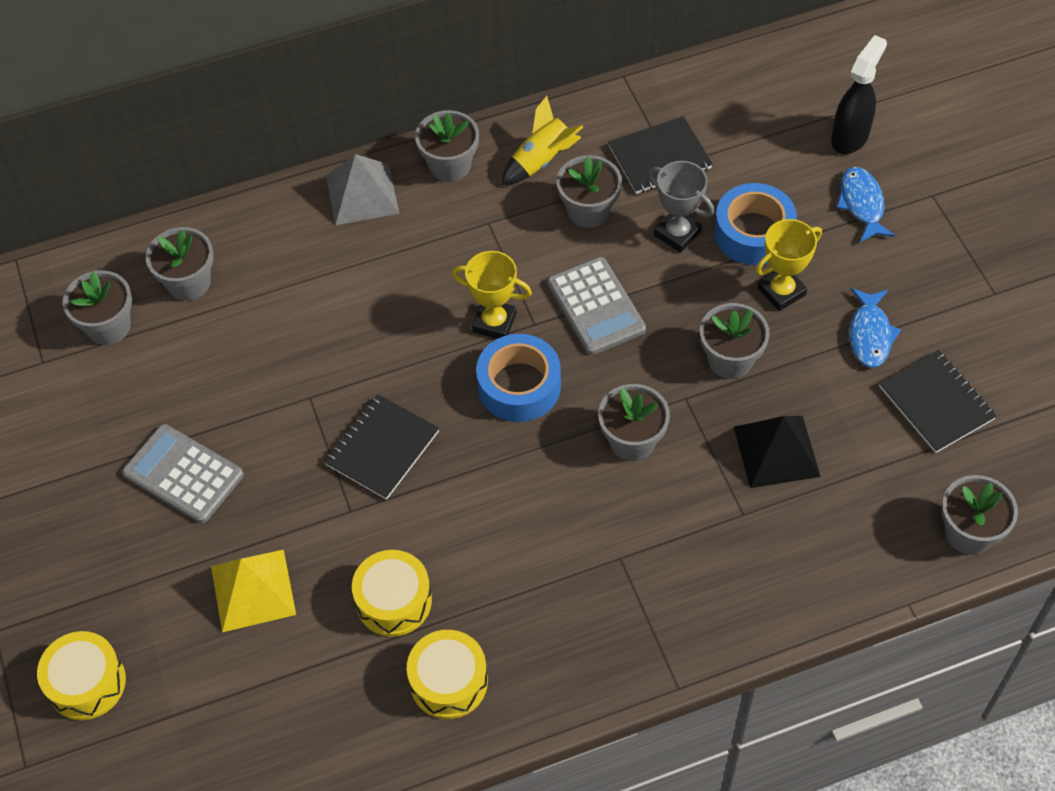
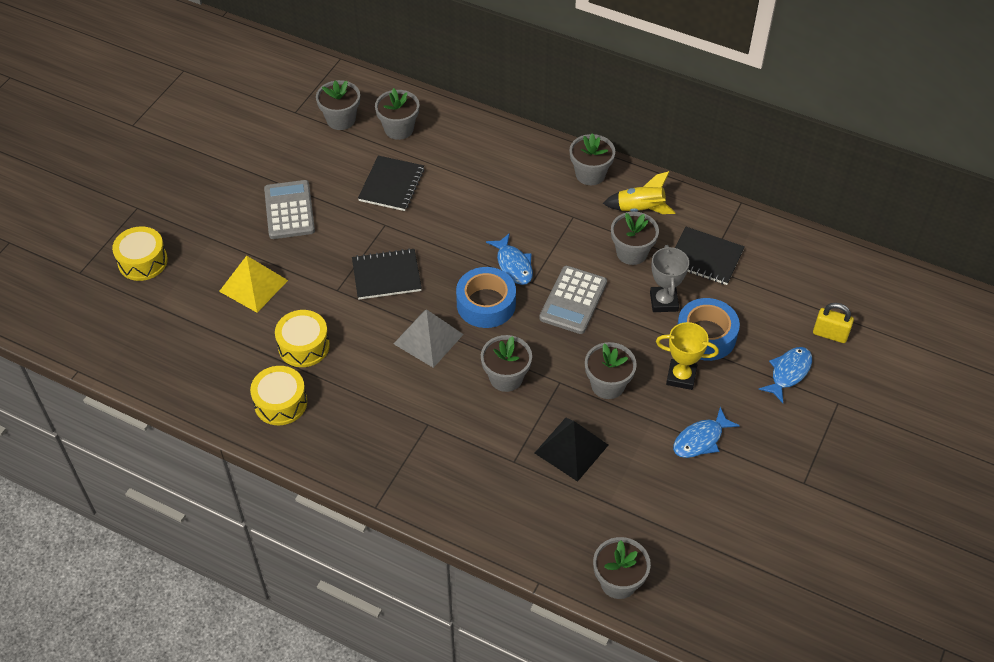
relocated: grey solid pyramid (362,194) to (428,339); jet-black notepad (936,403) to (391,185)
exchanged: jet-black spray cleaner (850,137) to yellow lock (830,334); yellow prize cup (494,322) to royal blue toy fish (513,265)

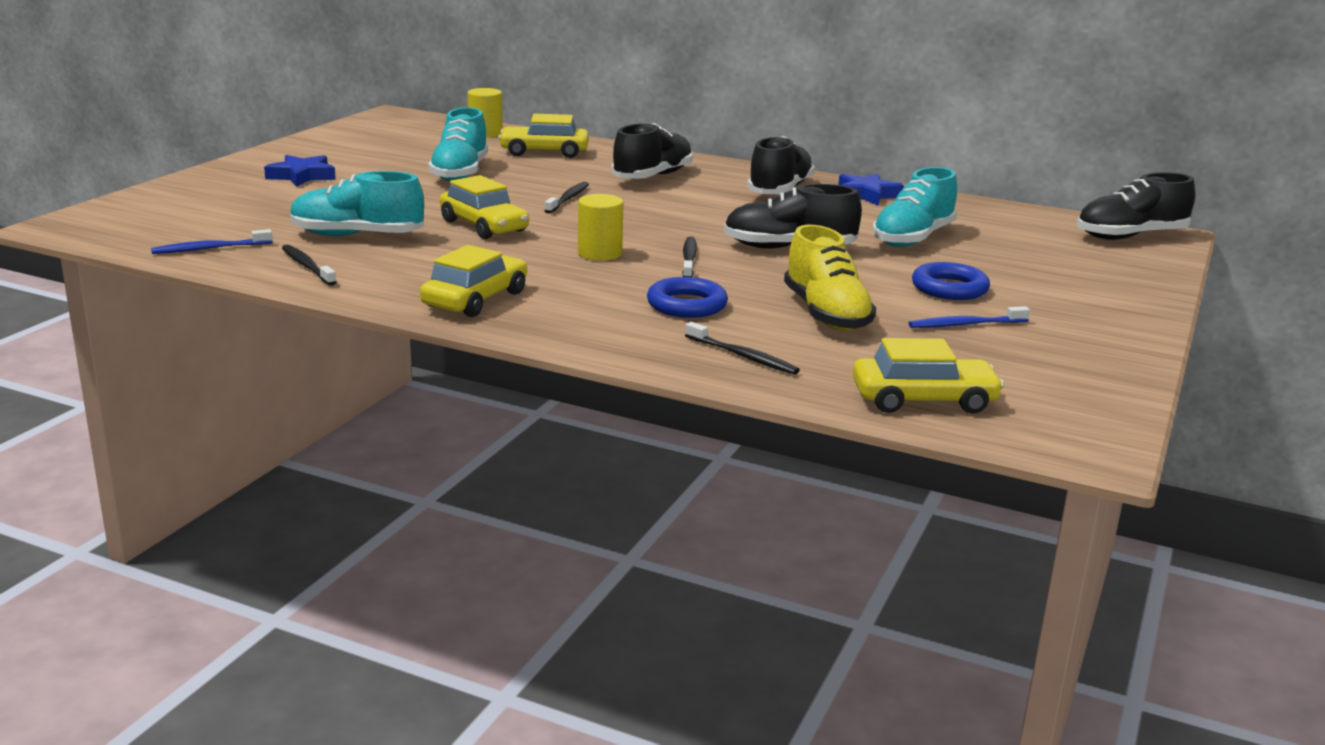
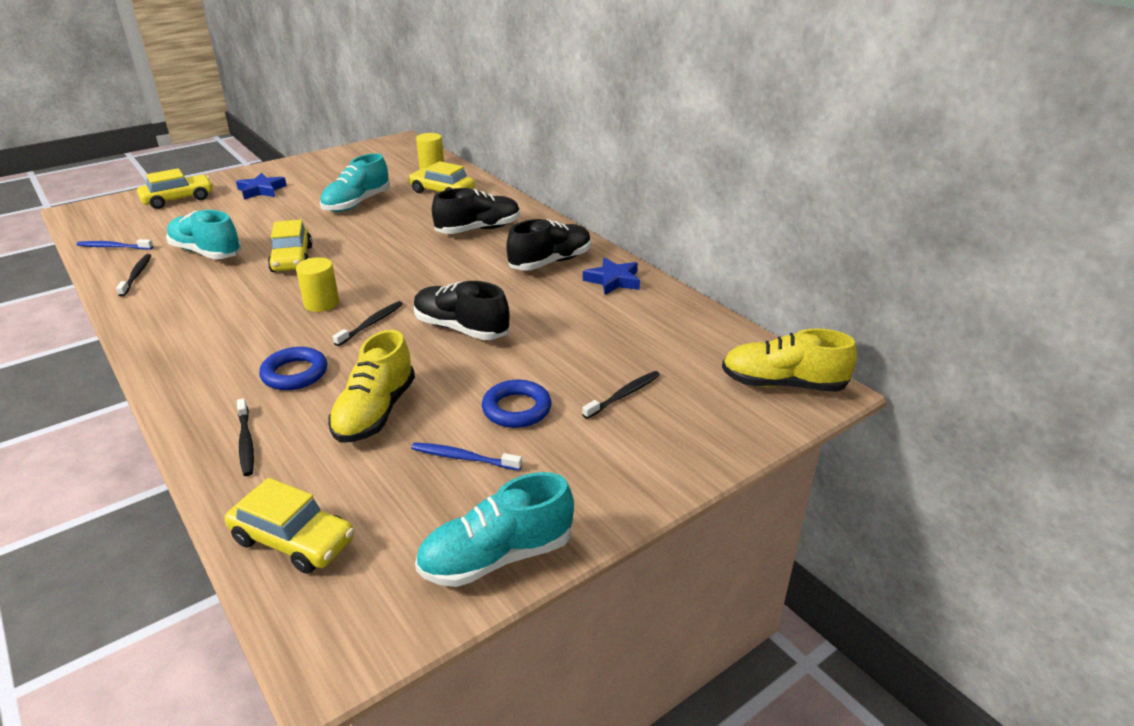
relocated: teal shoe (913,238) to (497,557); jet-black toothbrush (568,199) to (624,395); yellow car (475,299) to (178,199)
colour: jet-black shoe (1130,236) to yellow shoe (783,384)

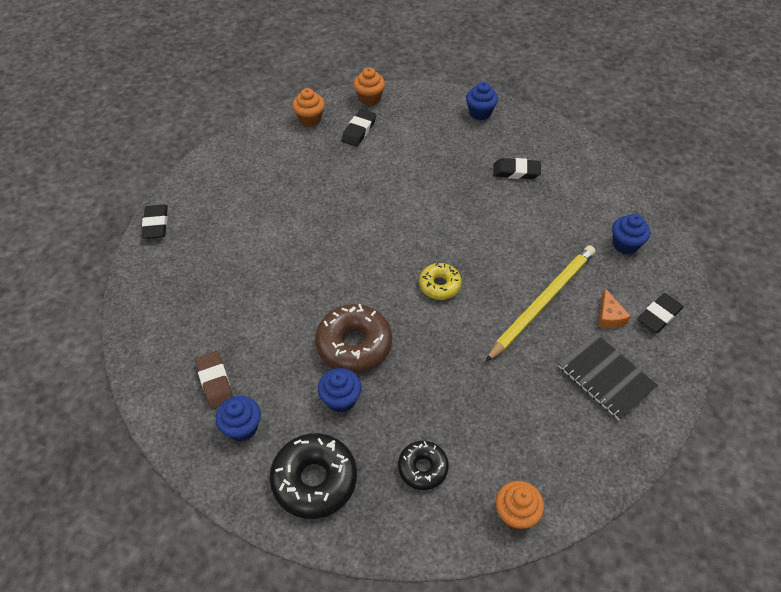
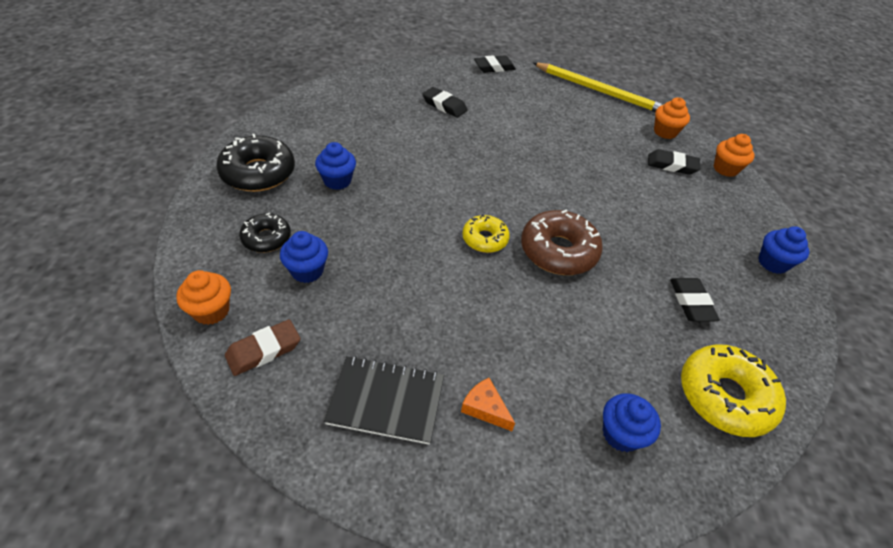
appeared: yellow donut (724,396)
relocated: yellow pencil (542,302) to (599,91); jet-black pencil eraser (659,315) to (444,105); brown donut (354,344) to (558,251); brown pencil eraser (215,382) to (264,350); royal blue fairy cake (242,427) to (307,271)
spun: bright orange cheese wedge (609,316) = (485,408) 60 degrees clockwise; jet-black notepad (605,378) = (386,400) 60 degrees clockwise

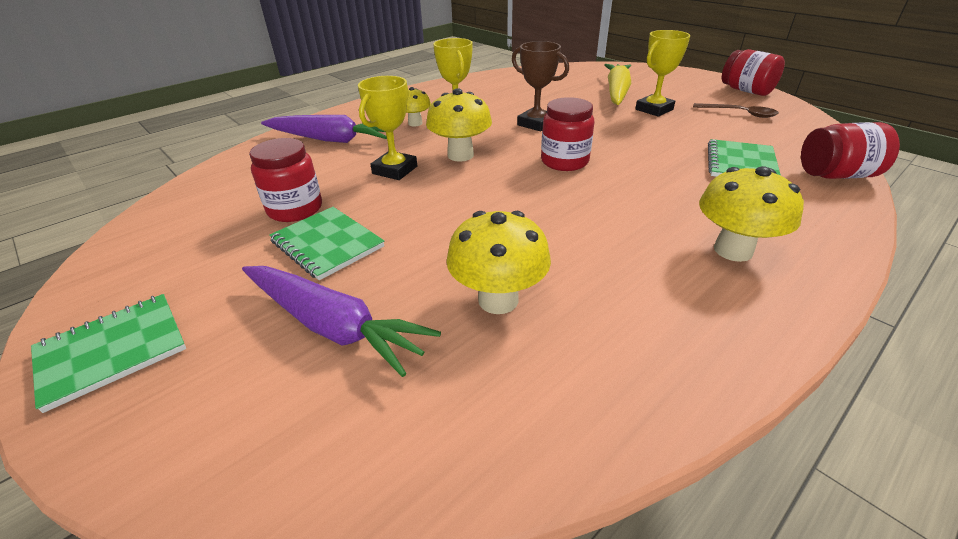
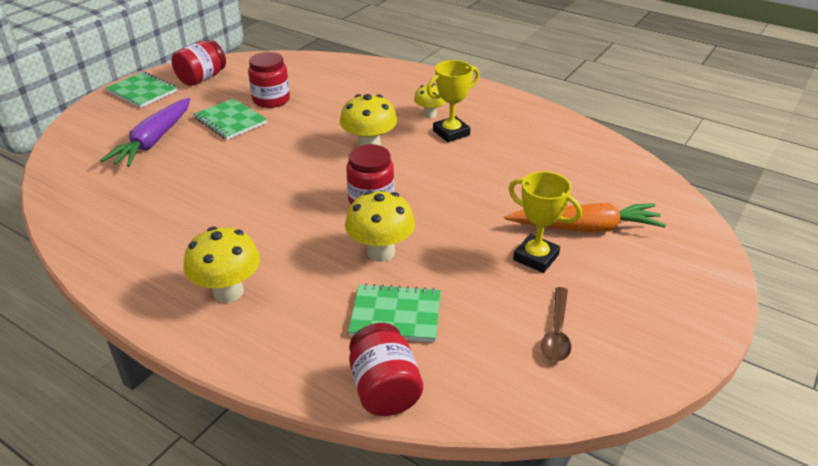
missing: brown prize cup (536,124); yellow prize cup (395,170); purple carrot (332,139)
relocated: scarlet jam jar (746,91) to (202,78); yellow fungus (498,300) to (381,252)
colour: yellow carrot (616,92) to bright orange carrot (585,228)
spun: green notepad (327,244) = (230,121) 75 degrees counterclockwise

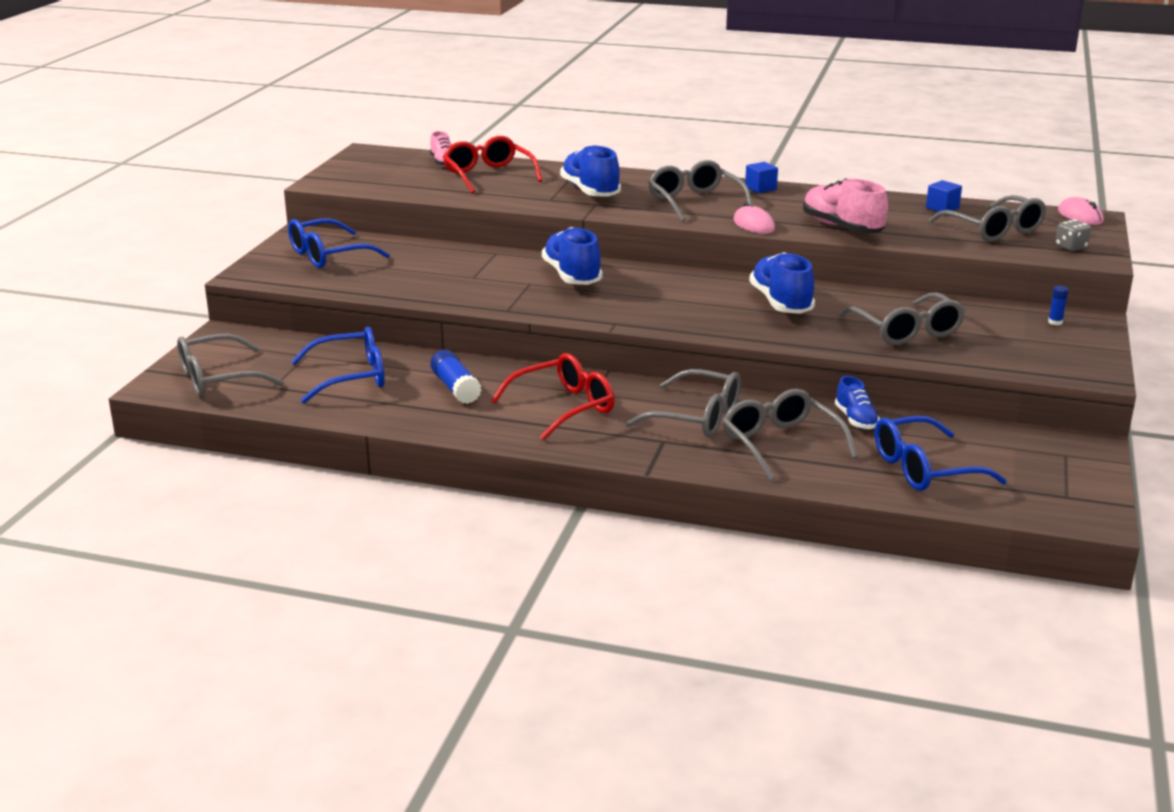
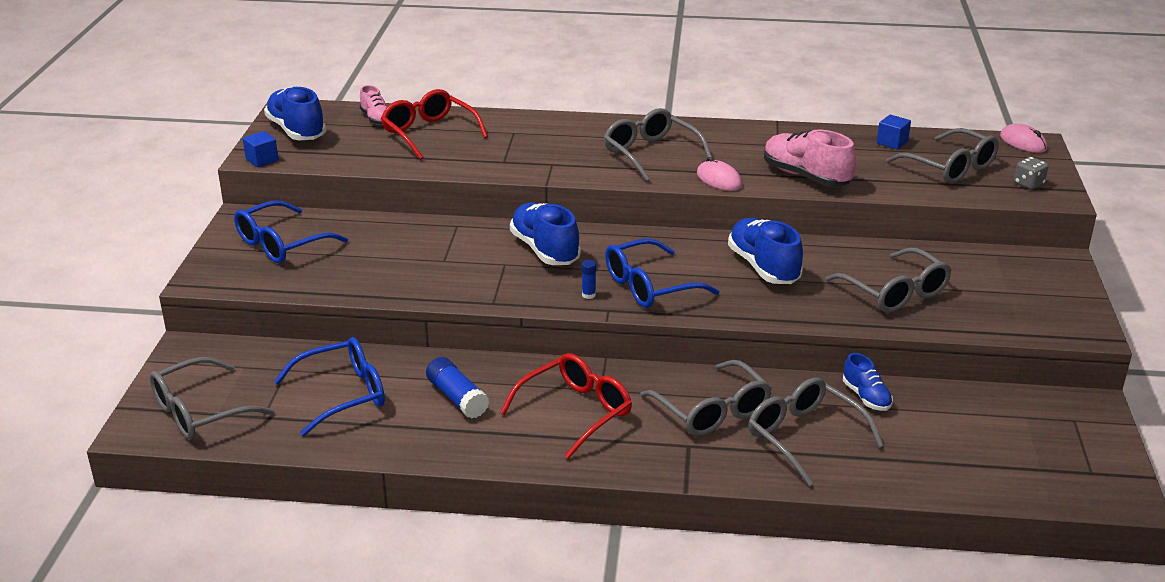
relocated: royal blue shoe (590,191) to (296,131); royal blue block (760,188) to (262,160); royal blue glue (1055,322) to (588,295); royal blue spectacles (924,469) to (649,286)
spun: grey spectacles (697,417) = (712,411) 45 degrees clockwise

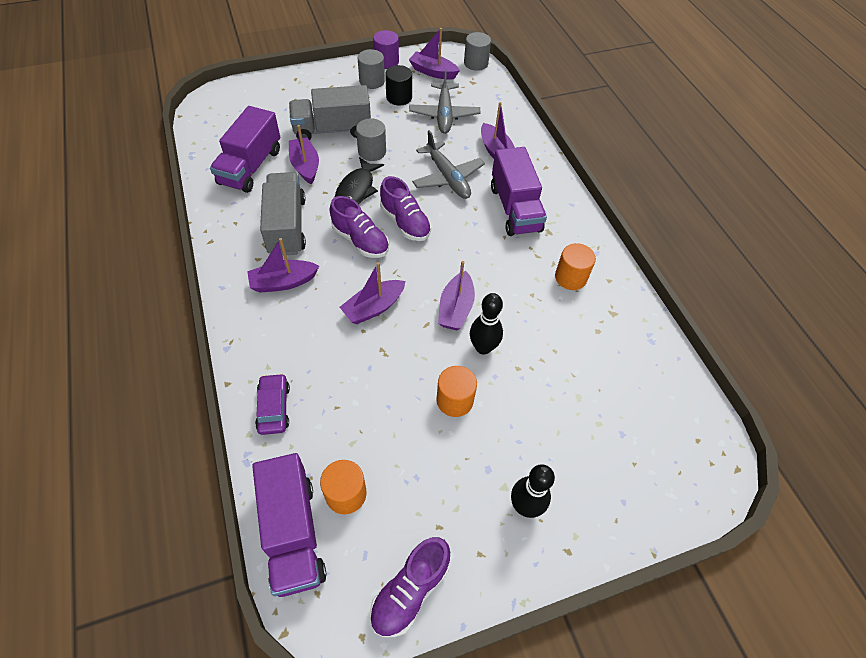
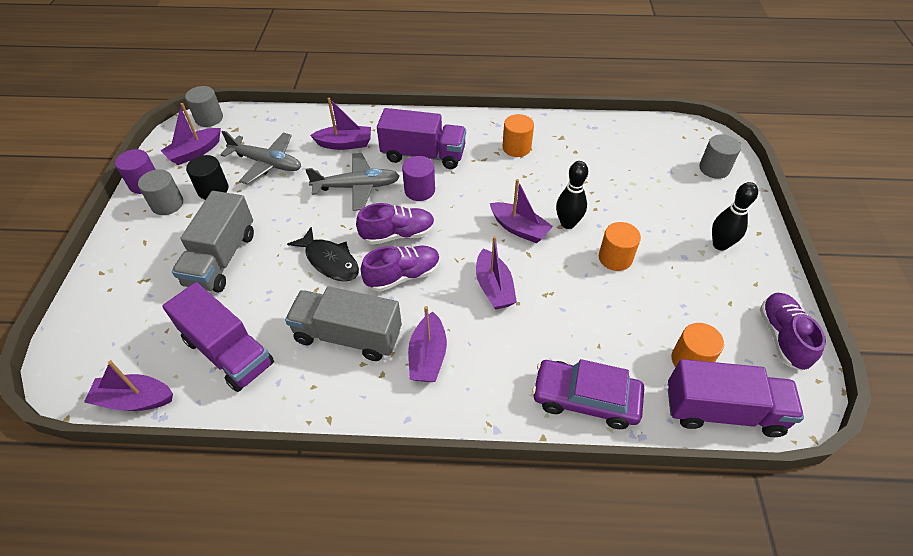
appeared: purple cylinder (419,190)
relocated: grey cylinder (372,152) to (714,168); purple boat (305,166) to (135,400)
spun: purple shoe (410,591) = (782,337) 150 degrees counterclockwise
size: purple car (274,408) = (585,399) x1.59

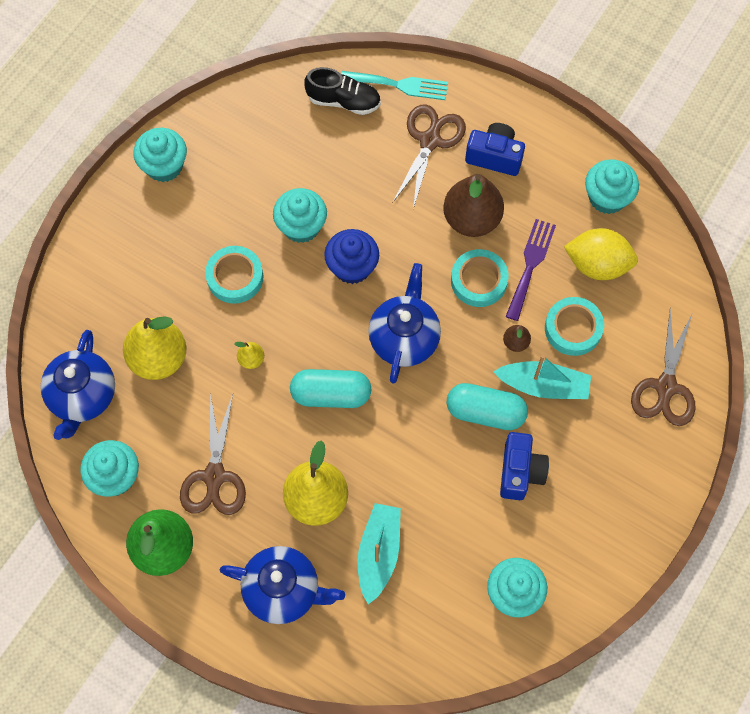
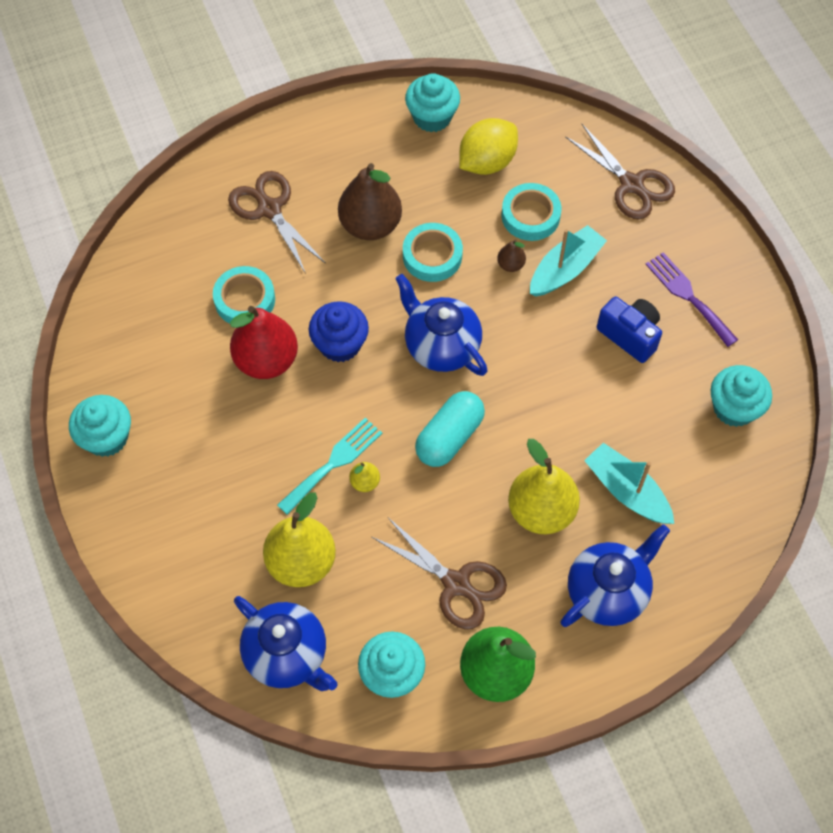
missing: jet-black shoe (343,101); royal blue photo camera (494,157); teal pill (485,412)
relocated: teal dinner fork (399,85) to (333,463); purple dinner fork (530,265) to (688,296); teal tape (235,277) to (245,300)
exchanged: teal fairy cake (301,226) to scarlet pear fruit (266,360)

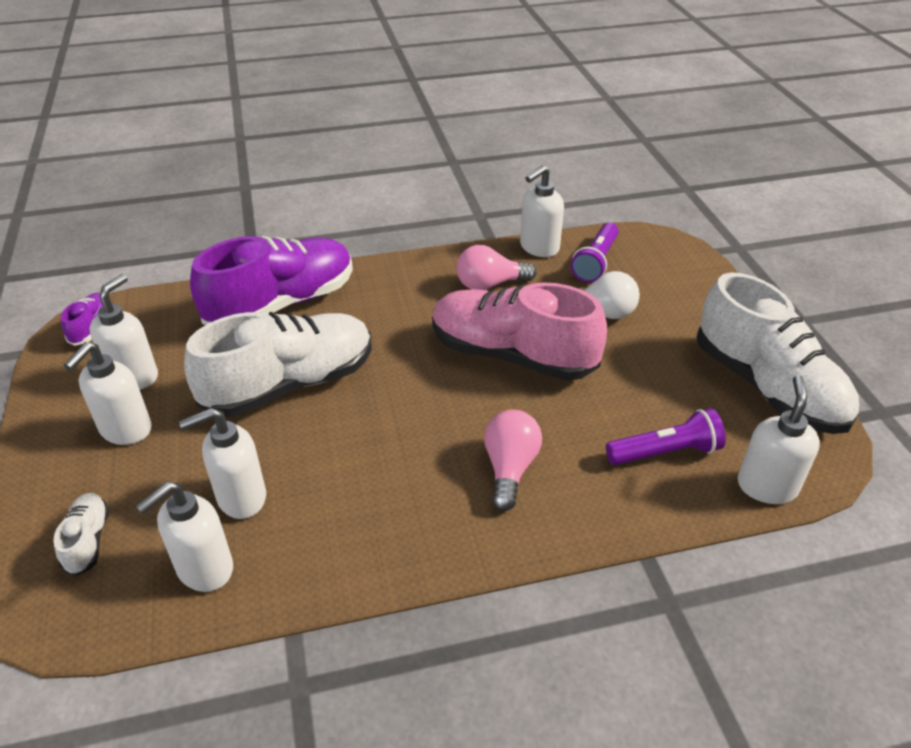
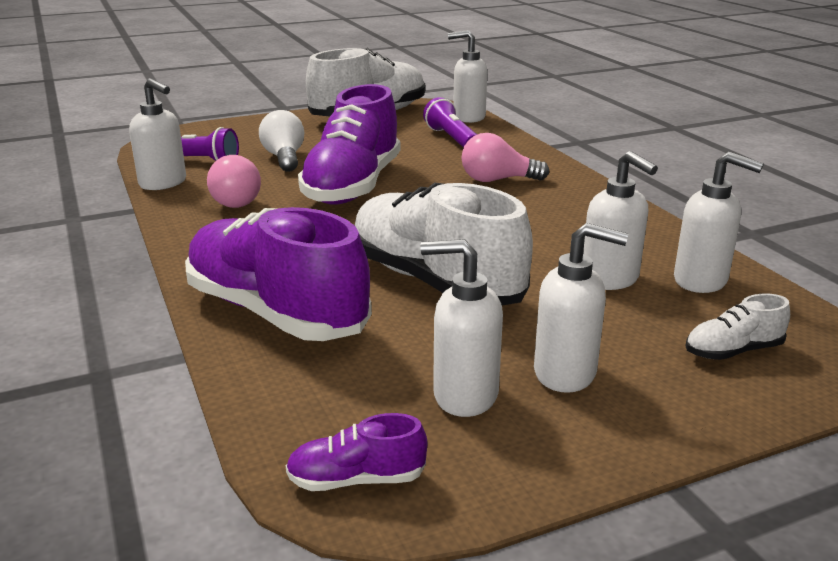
colour: rose-pink shoe (512,355) to purple shoe (353,186)

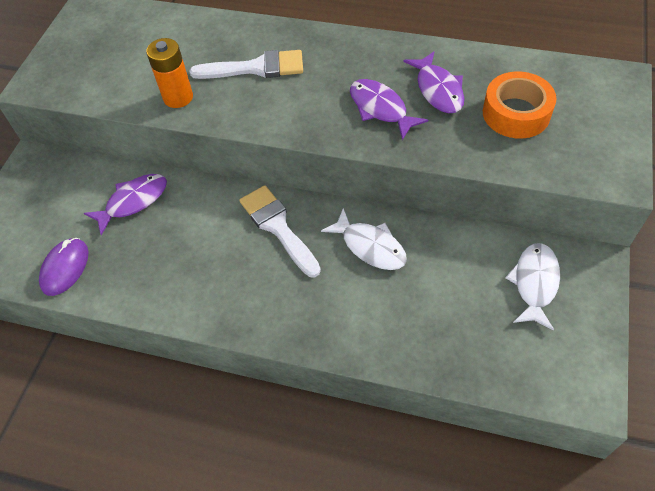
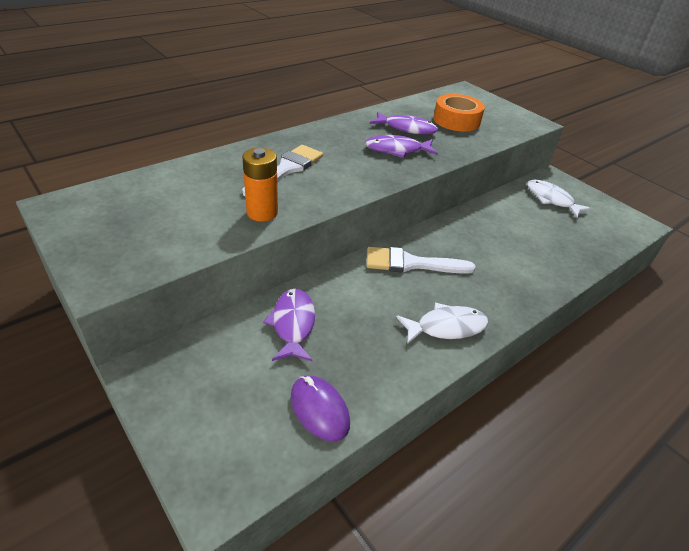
relocated: pure white toy fish (370,246) to (446,327)

